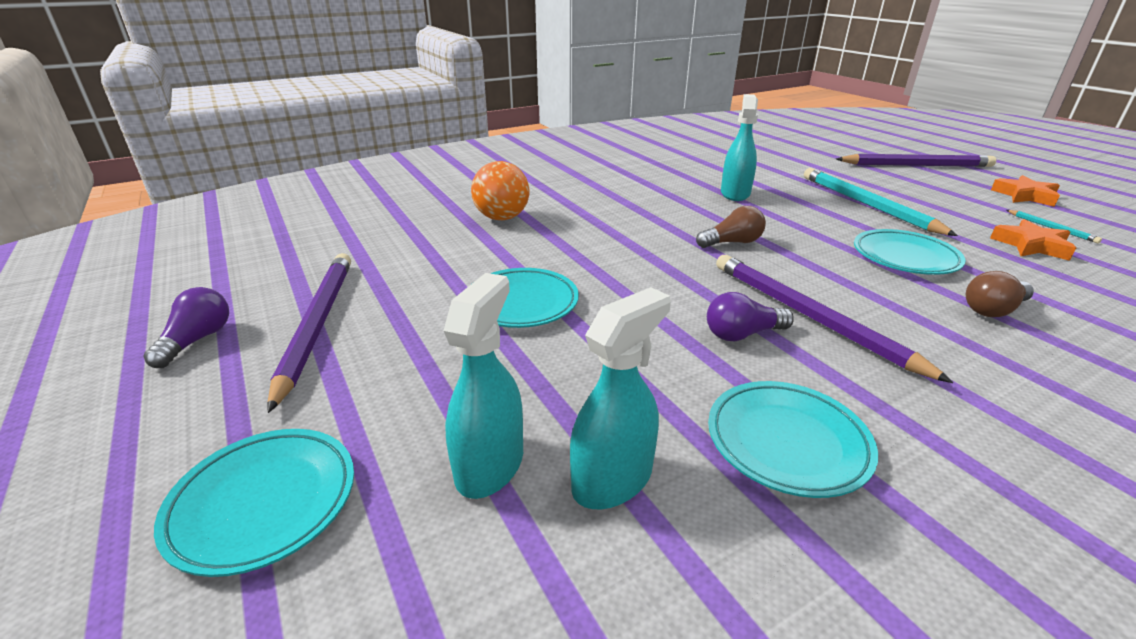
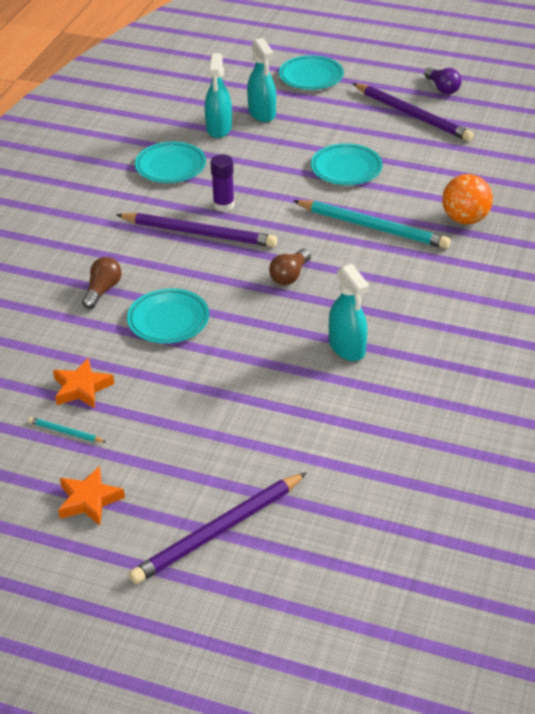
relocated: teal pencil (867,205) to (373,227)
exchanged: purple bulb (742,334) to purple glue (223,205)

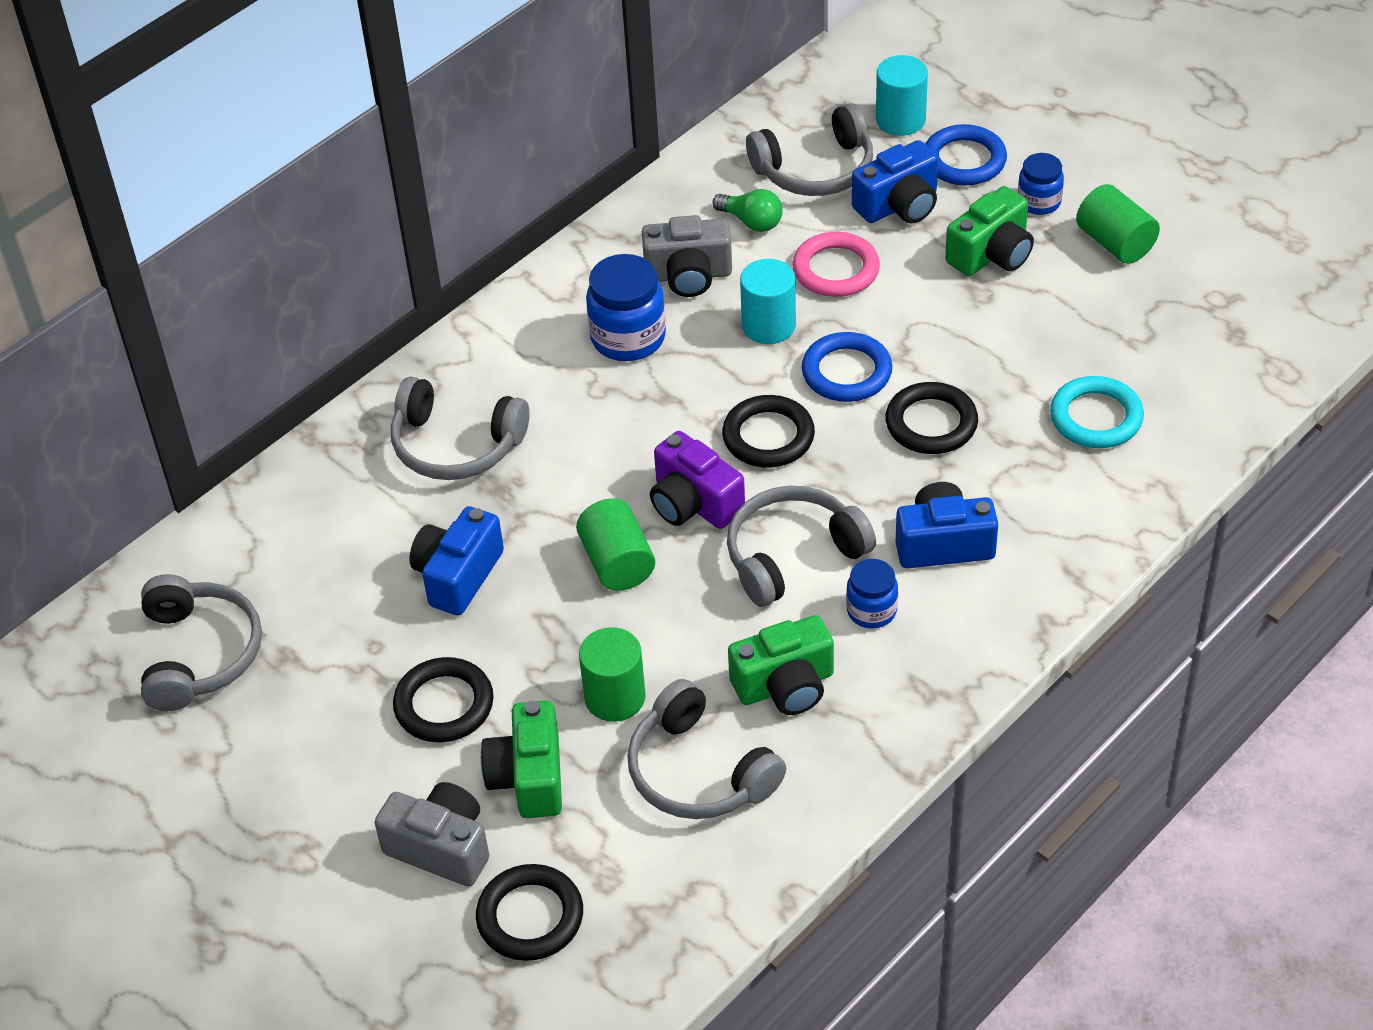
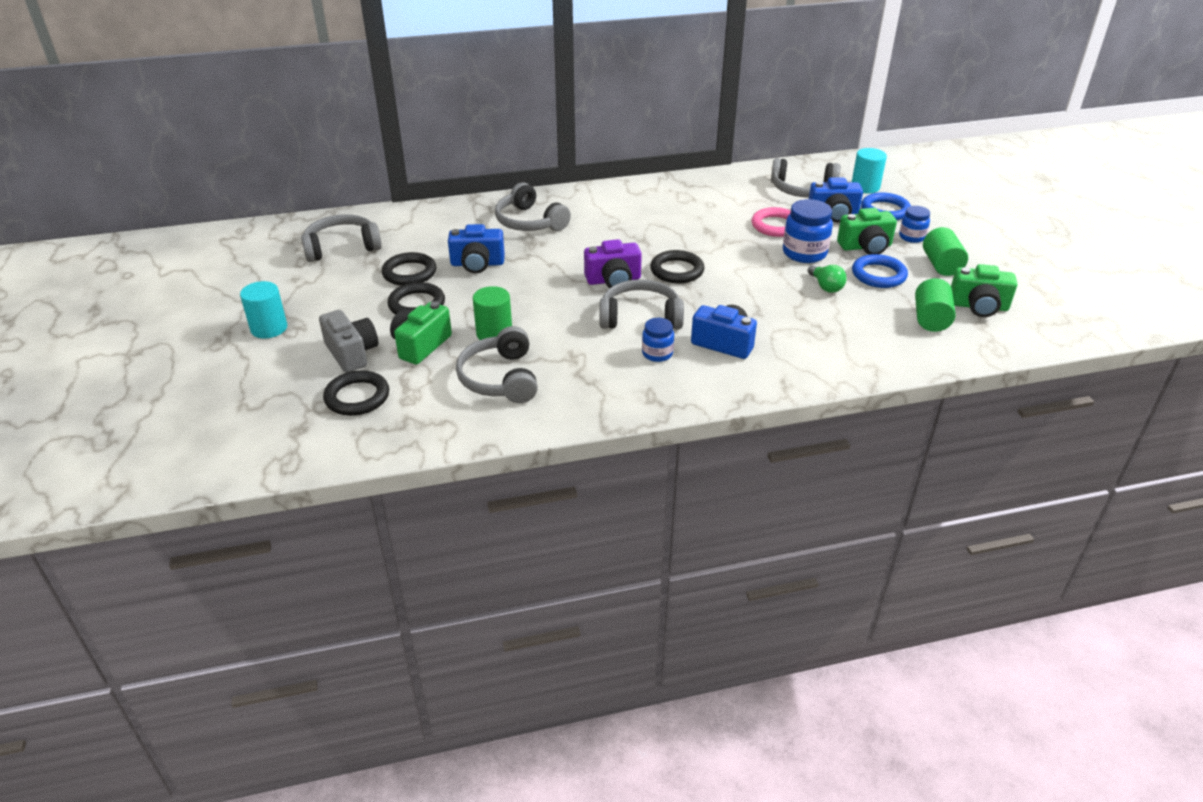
missing: grey photo camera (688,275); teal ring (1096,417)
relocated: green bulb (751,222) to (825,286); royal blue jam jar (628,338) to (804,253); teal cylinder (768,326) to (269,328); royal blue ring (846,372) to (878,275); jet-black ring (931,423) to (409,273); green cylinder (617,563) to (930,319); green photo camera (785,685) to (978,306)
spun: purple photo camera (694,503) = (613,280) 90 degrees counterclockwise; royal blue photo camera (458,576) = (477,264) 150 degrees counterclockwise; grey headset (199,654) = (342,247) 135 degrees counterclockwise

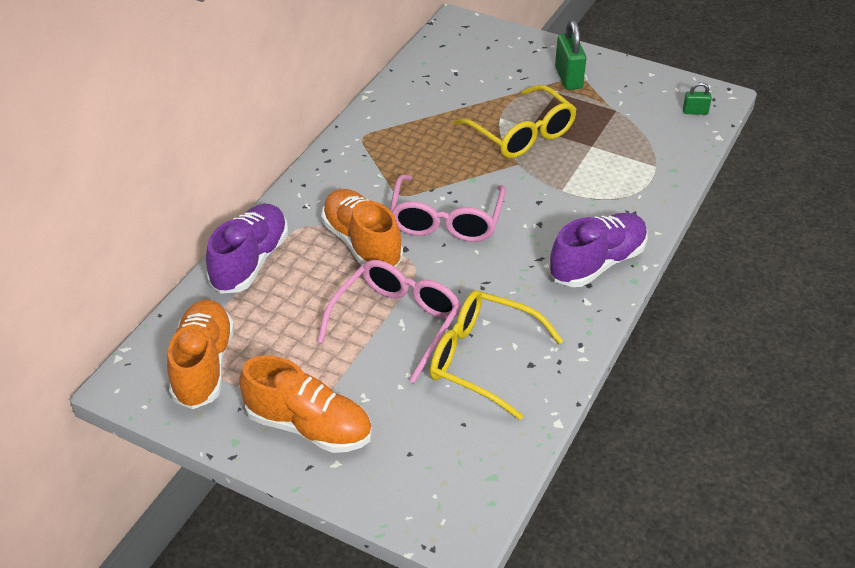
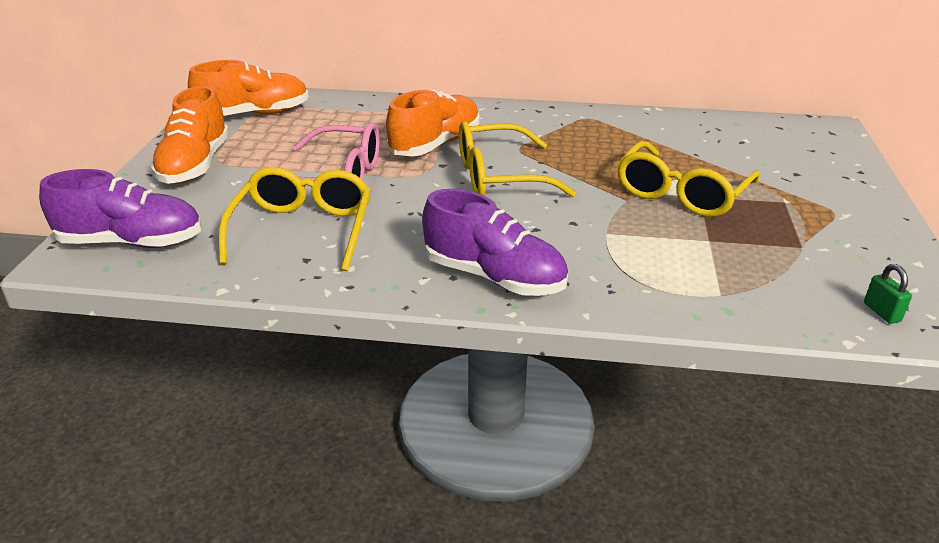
missing: green lock (568,78)
relocated: purple shoe (250,262) to (132,242)
colour: rose-pink spectacles (446,221) to yellow spectacles (498,177)

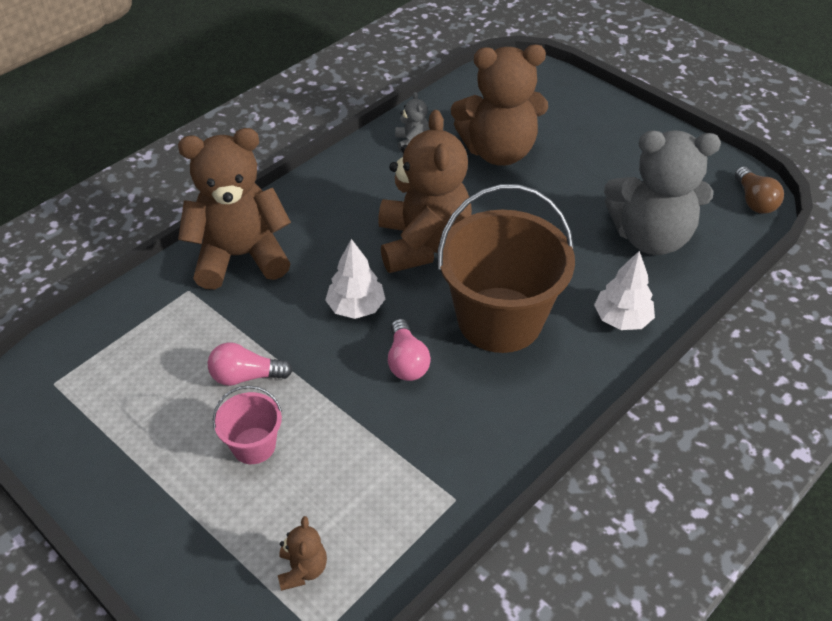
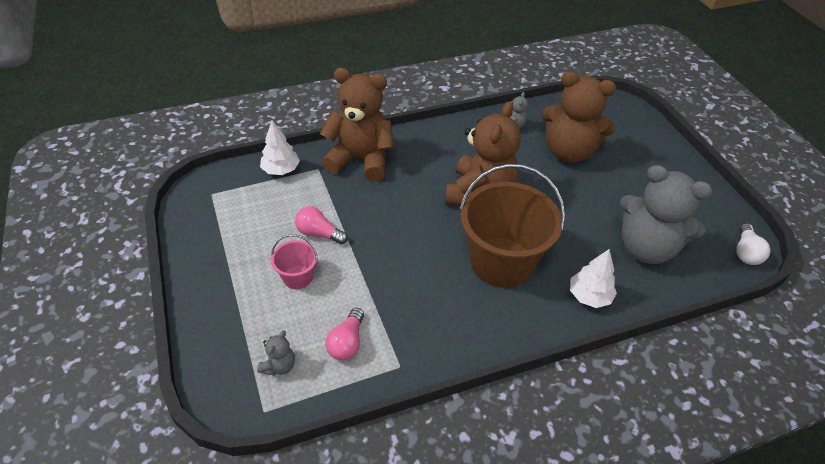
relocated: pure white tree (356,307) to (281,170); rose-pink bulb (406,361) to (347,342)
colour: brown bulb (754,201) to pure white bulb (745,252); brown teddy bear (302,569) to grey teddy bear (279,366)

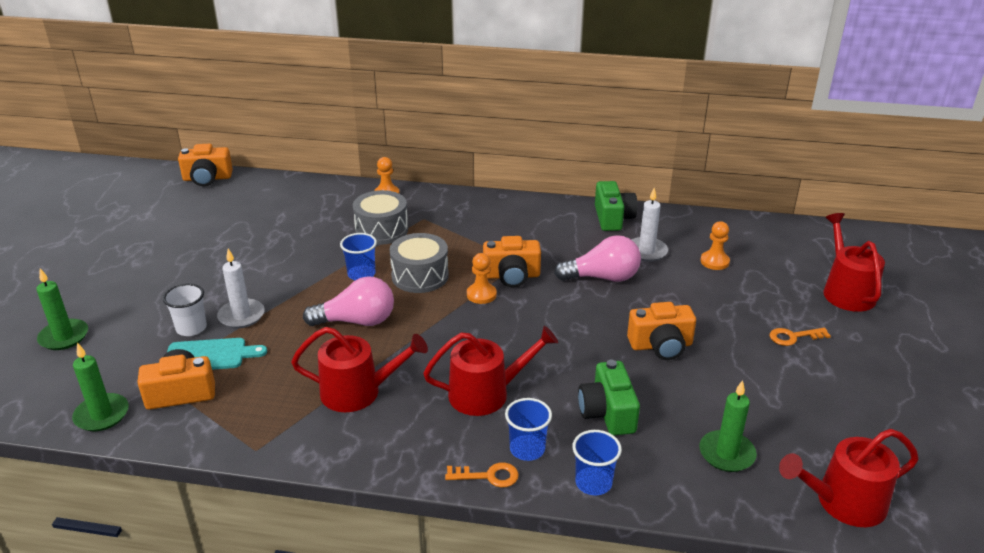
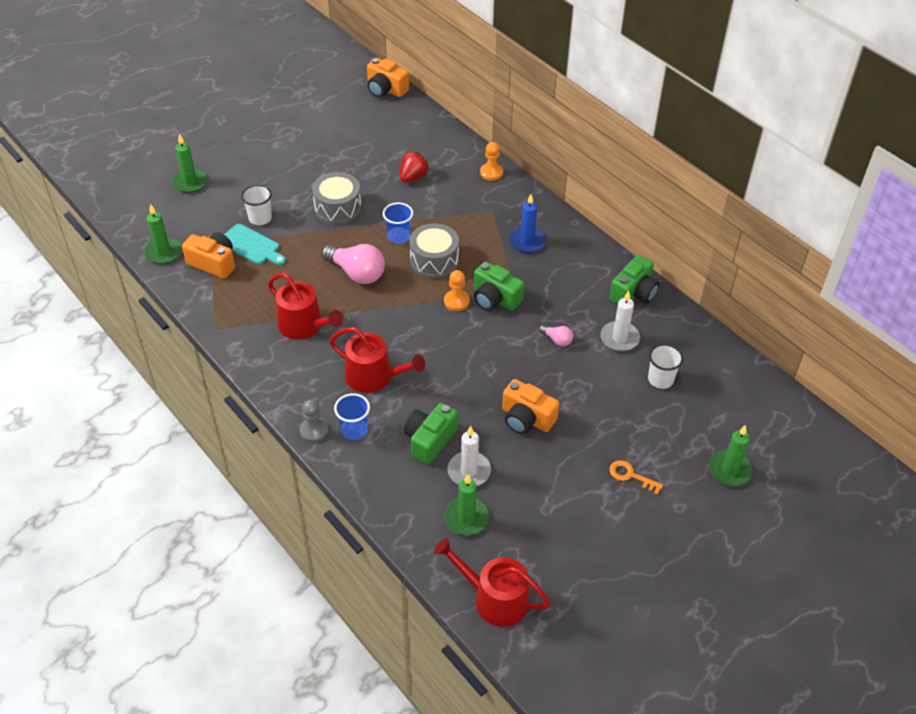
missing: royal blue tumbler (593,483)
appeared: scarlet berry (413,177); royal blue candle (527,242)
relocated: grey drum (381,230) to (338,208); pure white candle (241,316) to (469,471)
exchanged: scarlet sprinkling can (846,291) to green candle (729,470); bright orange chess pawn (714,261) to pure white tumbler (660,379); bright orange door key (488,476) to grey chess pawn (314,430)
colour: bright orange photo camera (511,276) to green photo camera (495,298)
size: rose-pink bulb (603,277) = (557,340) x0.49

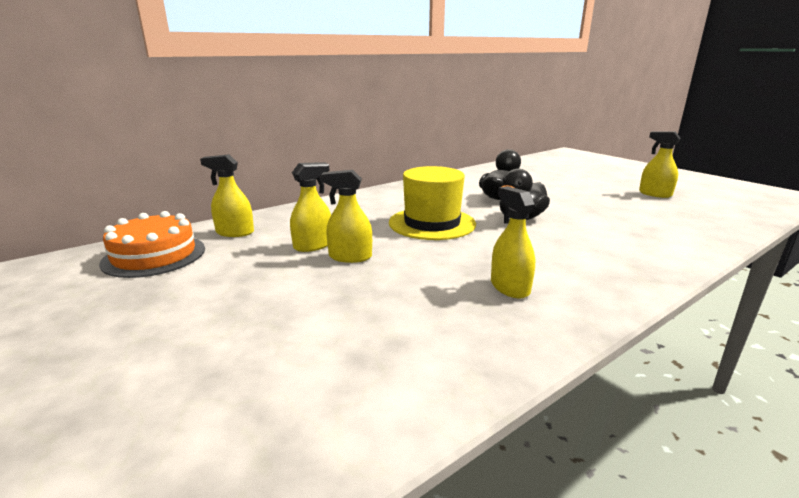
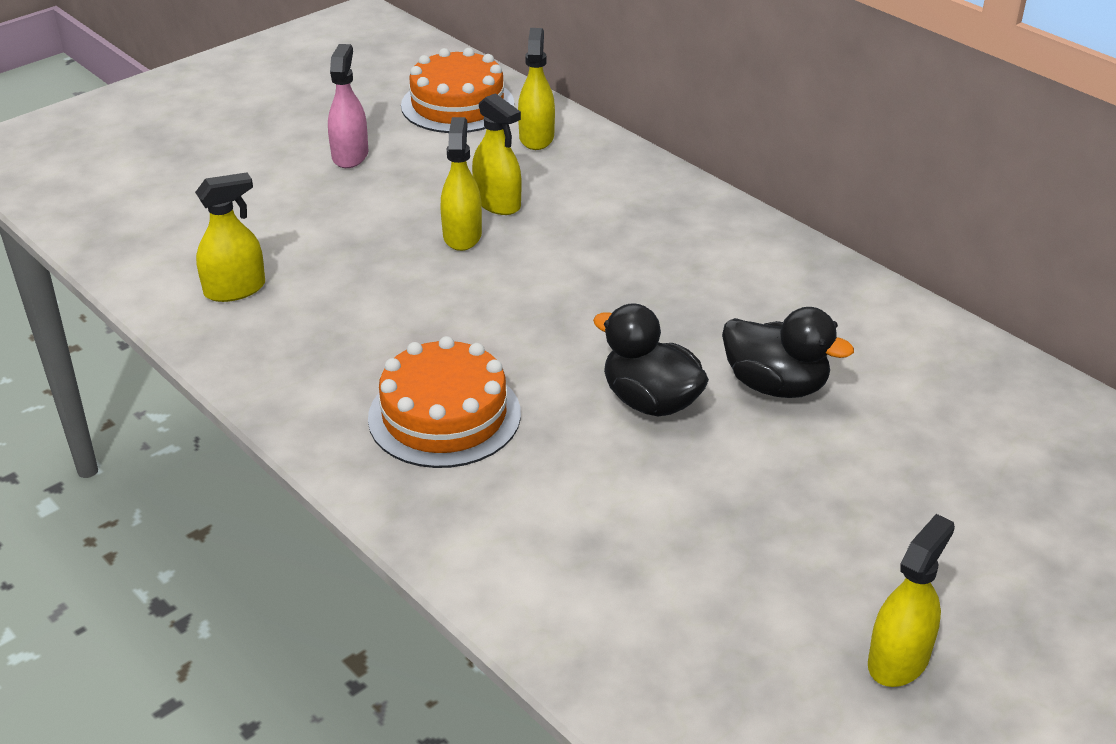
missing: yellow tall hat (432,223)
appeared: rose-pink spray cleaner (350,155); bright orange layer cake (444,415)
relocated: yellow spray cleaner (509,287) to (235,289)

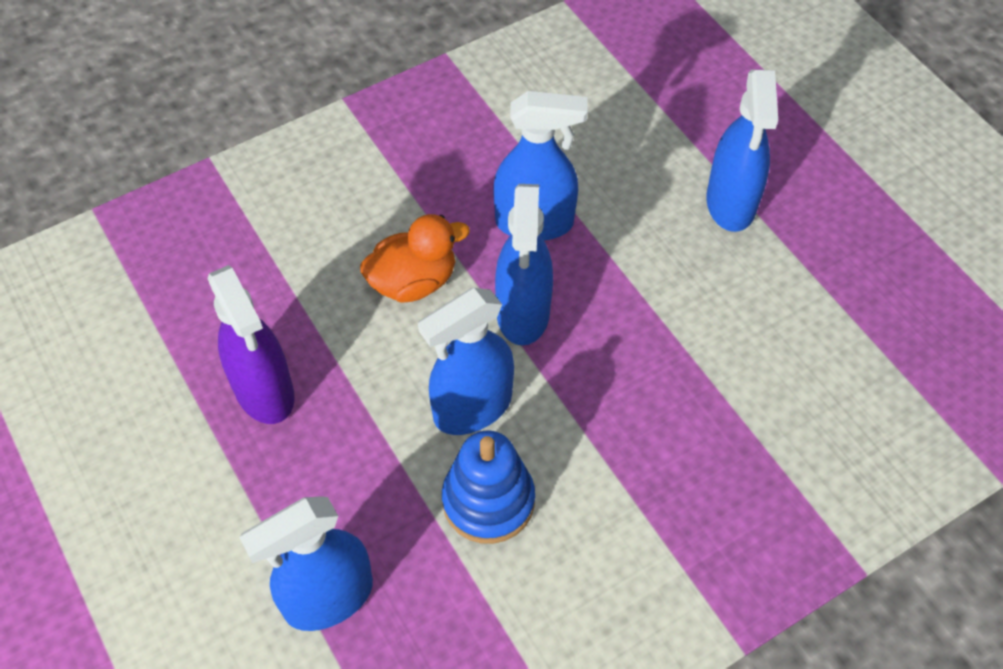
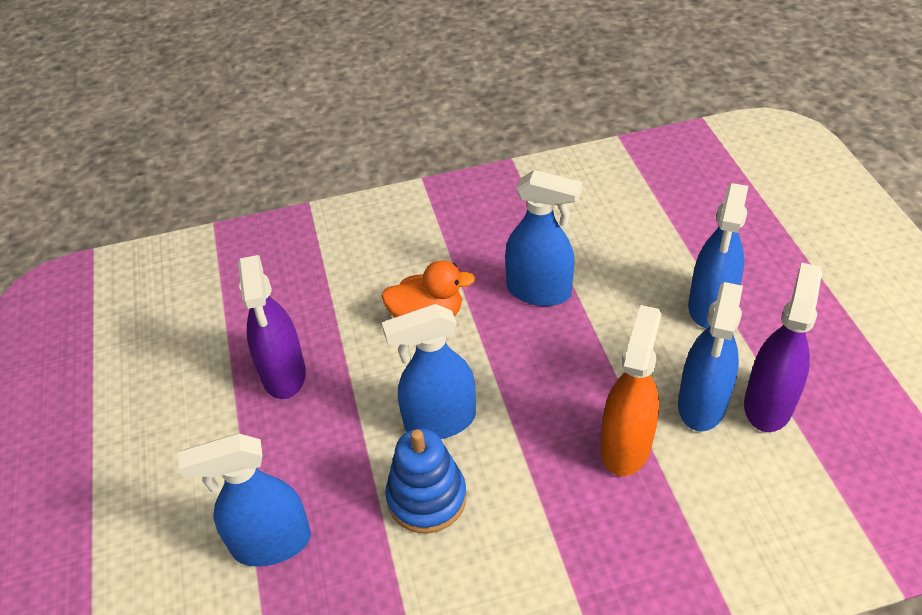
appeared: purple spray cleaner (768,404); bright orange spray cleaner (626,446)
relocated: royal blue spray cleaner (523,313) to (702,404)

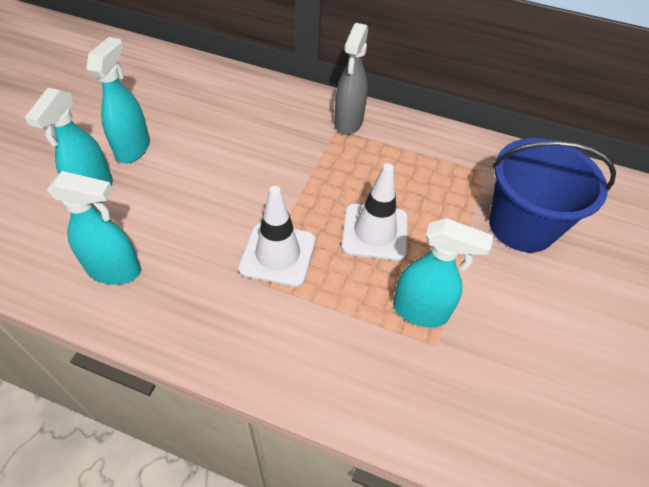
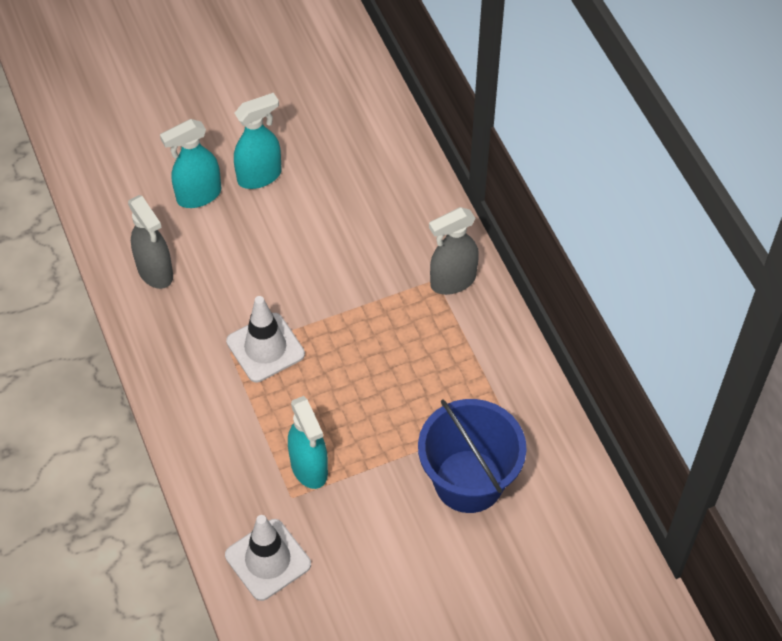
relocated: pure white traffic cone (375,232) to (268,560)
colour: teal spray cleaner (115,270) to grey spray cleaner (155,272)

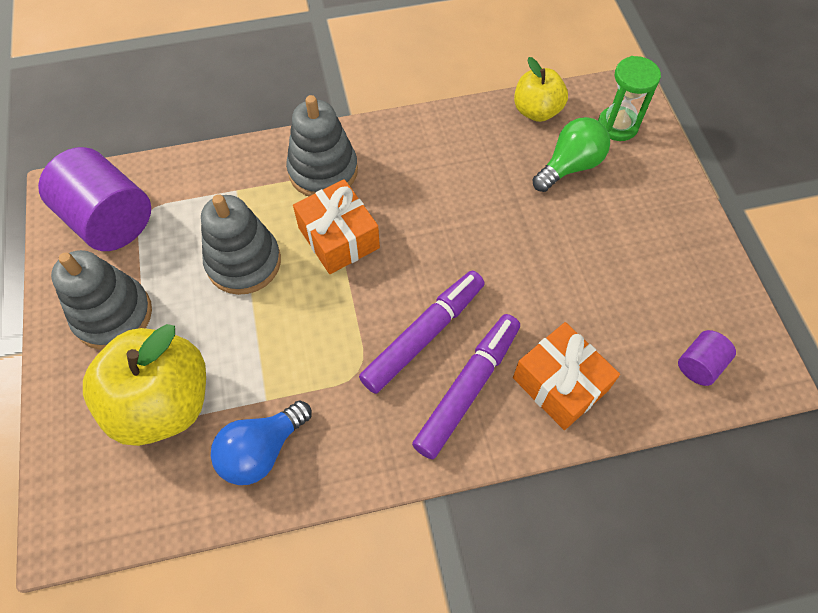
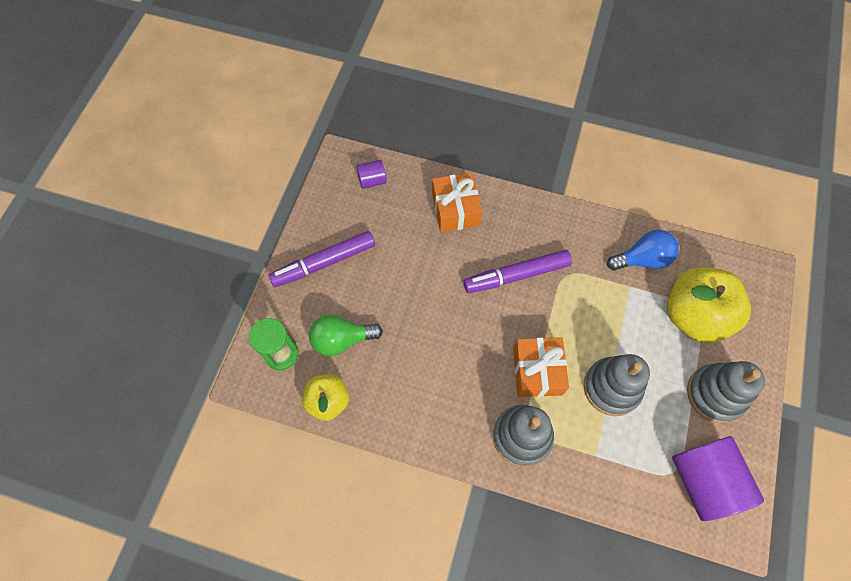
relocated: purple marker pen (467,388) to (324,263)

